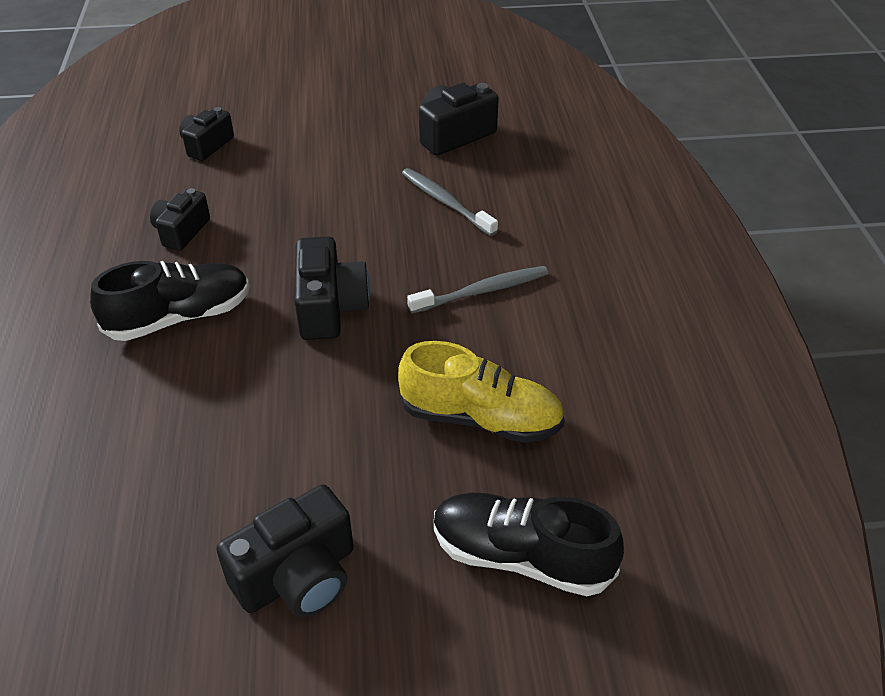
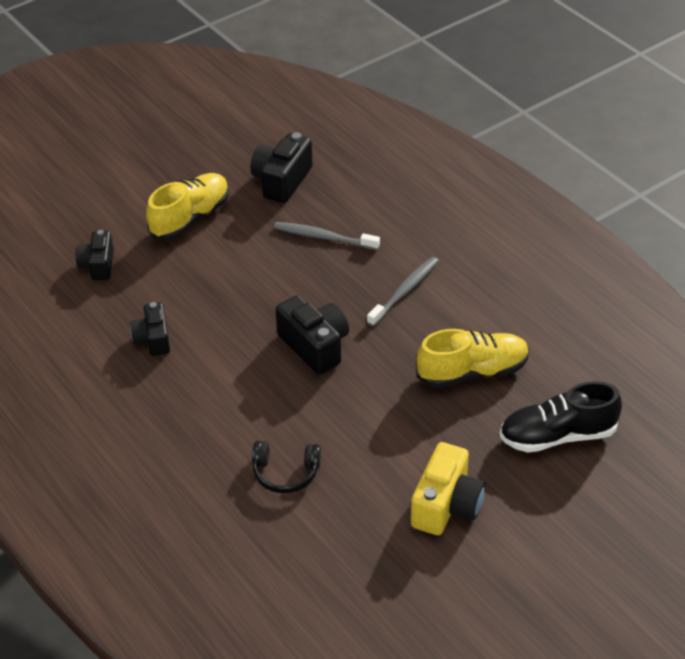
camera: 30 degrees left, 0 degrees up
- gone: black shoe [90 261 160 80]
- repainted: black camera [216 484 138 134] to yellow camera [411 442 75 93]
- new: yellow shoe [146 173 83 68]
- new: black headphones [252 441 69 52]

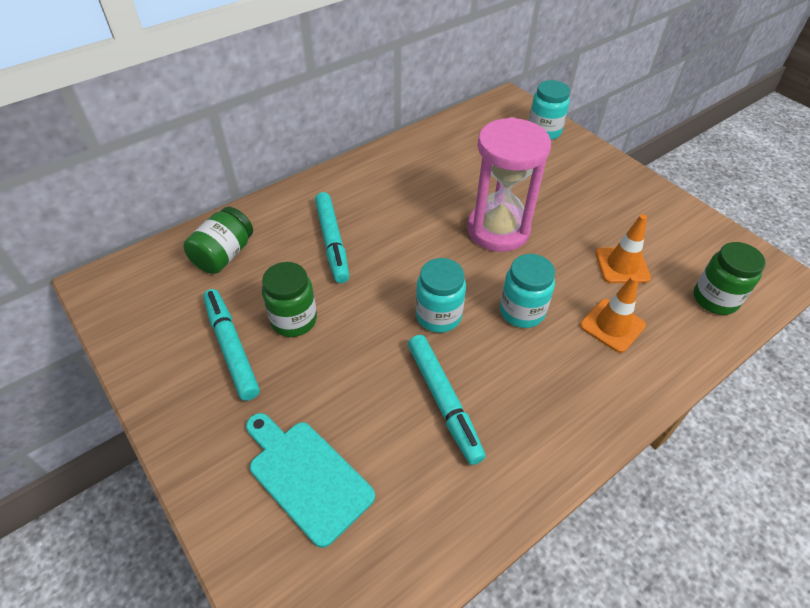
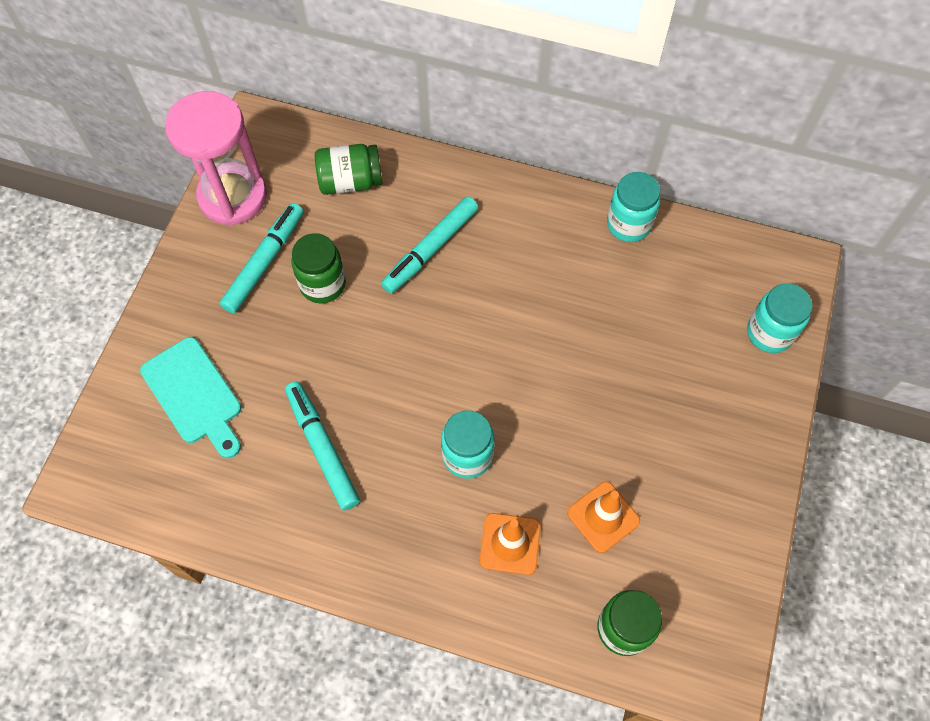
camera: 55 degrees right, 15 degrees up
- rotated: turquoise cutting board [246 413 129 135] = [140 337 101 121] 135 degrees clockwise
- rotated: turquoise marker [408 335 78 130] = [285 381 75 129] 120 degrees clockwise
- shifted: turquoise jar [416 258 50 75] to [607 172 53 70]
- shifted: pink hourglass [467 117 84 135] to [165 91 102 135]

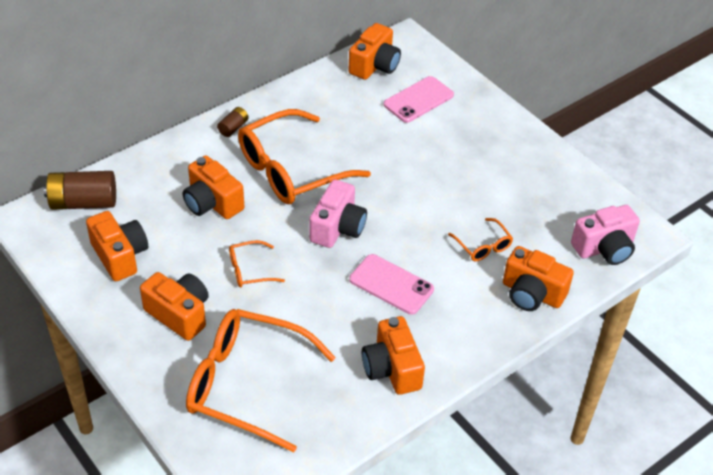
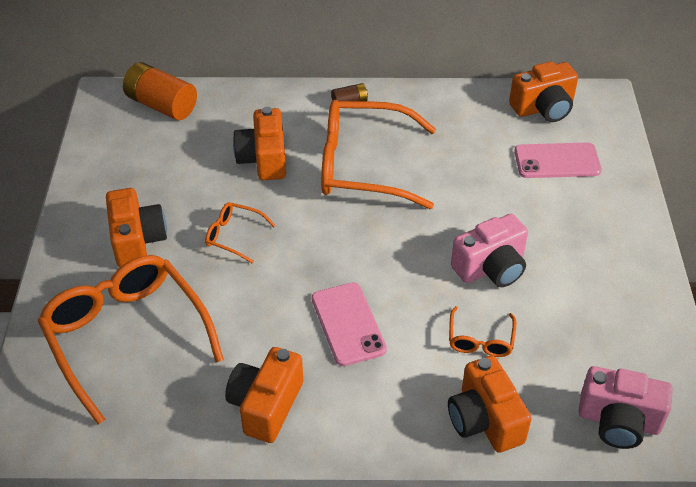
camera: 40 degrees right, 0 degrees up
- repainted: brown battery [44 171 72 39] to orange battery [123 62 74 58]
- gone: orange camera [86 211 62 70]
- shifted: pink camera [309 179 58 69] to [451 214 77 73]

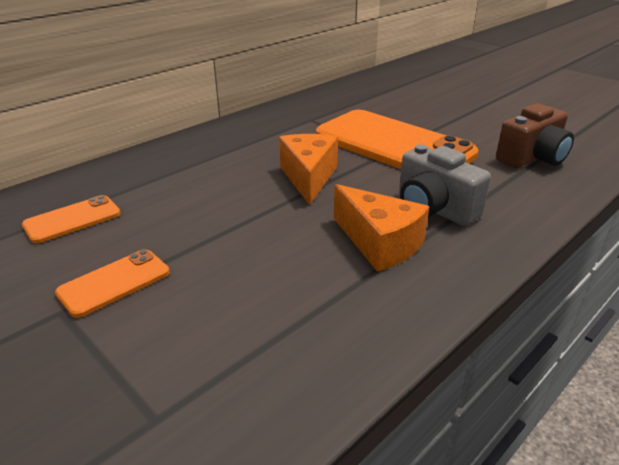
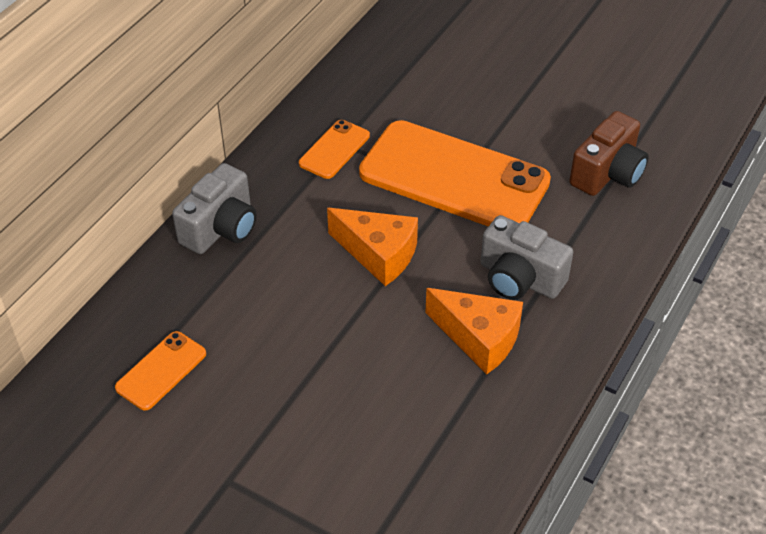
camera: 15 degrees left, 15 degrees up
- shifted: orange phone [55 249 115 69] to [299 120 71 59]
- rotated: orange cheese [279 134 59 71] = [327 208 91 78] 135 degrees clockwise
- new: grey camera [172 163 85 91]

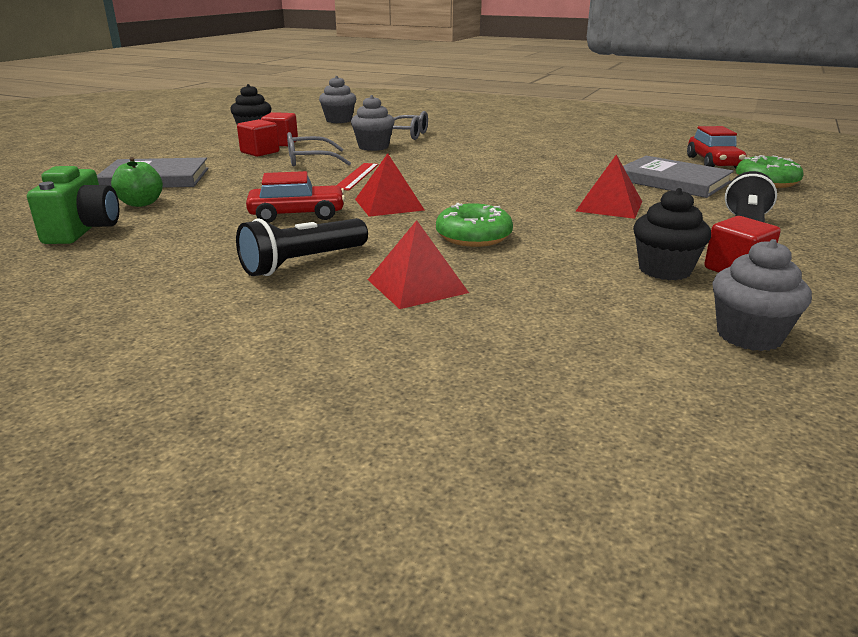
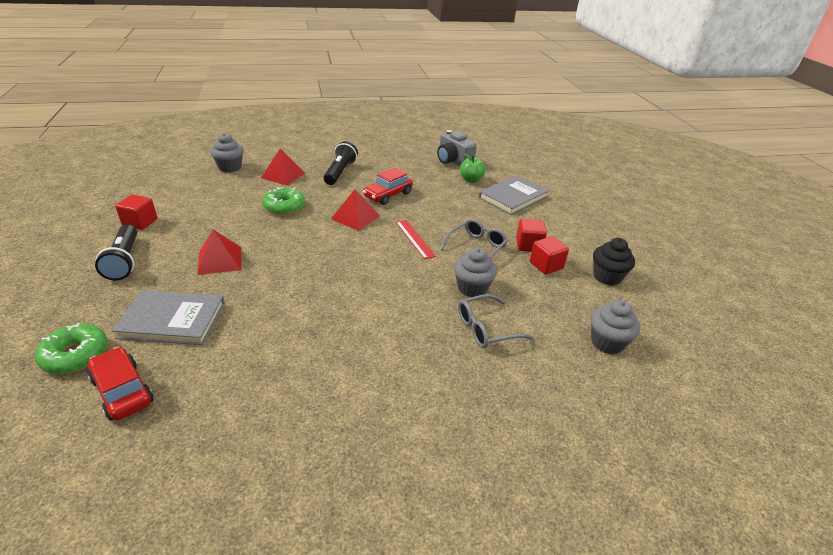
camera: 140 degrees right, 10 degrees up
- repainted: green camera [27 166 92 78] to grey camera [437 130 40 36]
- gone: black cupcake [633 188 78 92]
- shifted: grey cupcake [712 239 100 112] to [210 133 34 40]

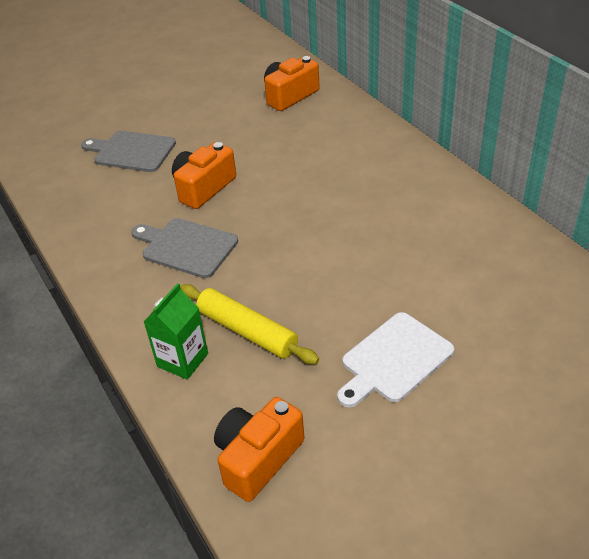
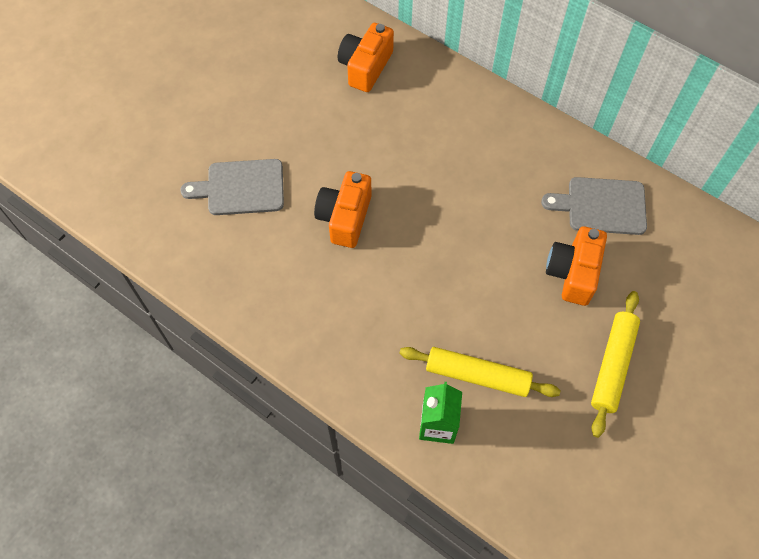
camera: 25 degrees left, 20 degrees up
- shifted: grey cutting board [131 218 107 60] to [541 177 106 58]
- shifted: orange camera [214 397 91 105] to [546 226 61 80]
- swapped: white cutting board [337 312 117 96] to yellow rolling pin [591 291 49 147]

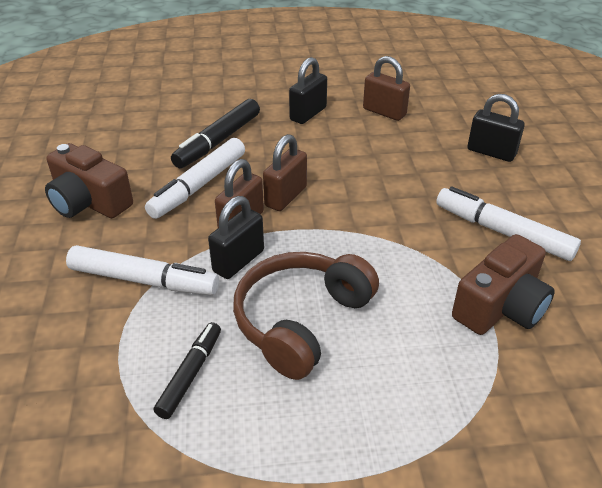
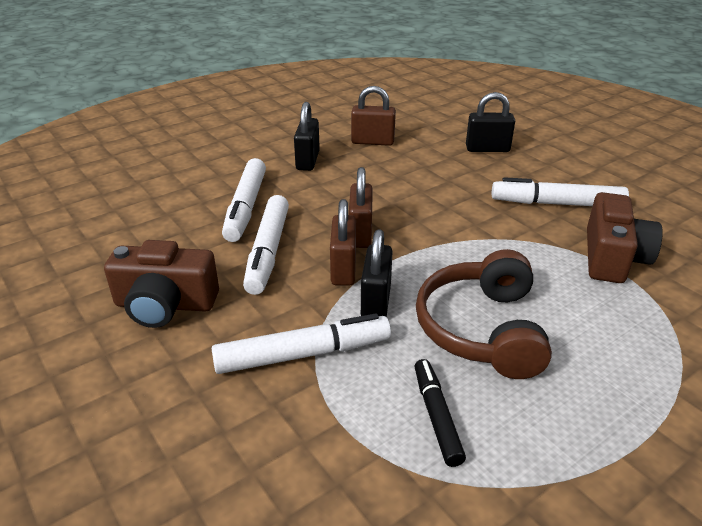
camera: 30 degrees left, 5 degrees down
- repainted: black marker [171 99 89 70] to white marker [222 158 44 84]

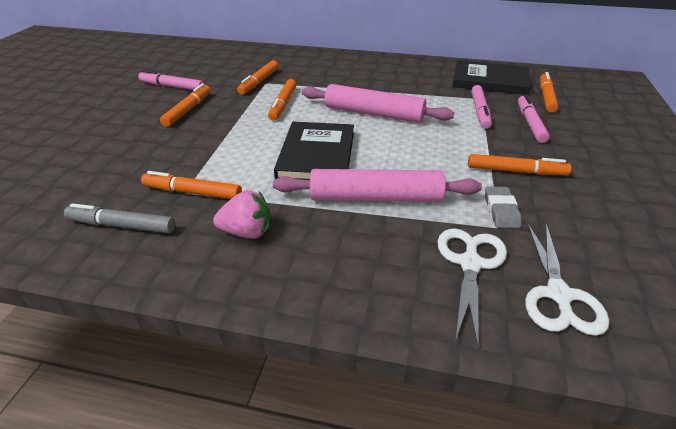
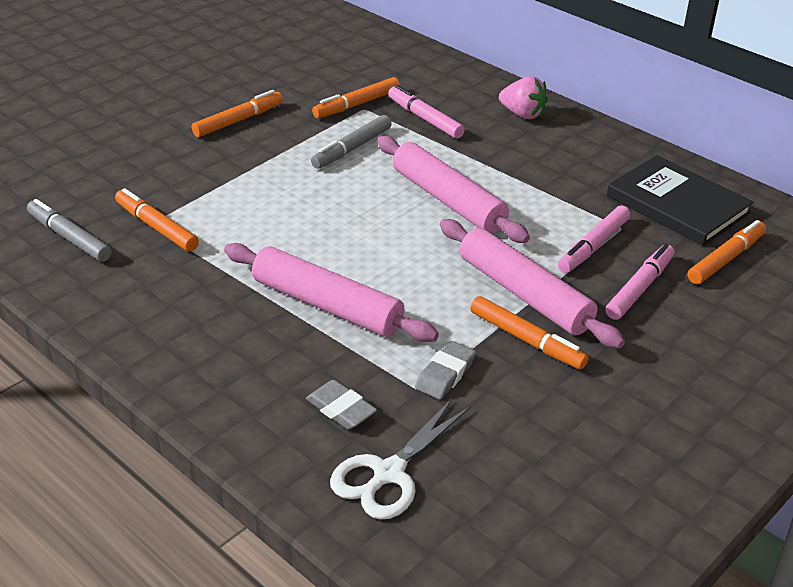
camera: 30 degrees right, 0 degrees up
- shifted: pink marker [138 70 66 20] to [388 85 77 54]
- shifted: pink strawberry [213 190 57 49] to [499 76 49 43]
- repainted: orange marker [268 79 28 42] to grey marker [311 115 80 54]
- gone: black book [274 122 80 58]
- swapped: white scissors [437 228 70 119] to grey eraser [306 380 71 49]
- new: pink rolling pin [440 219 185 130]

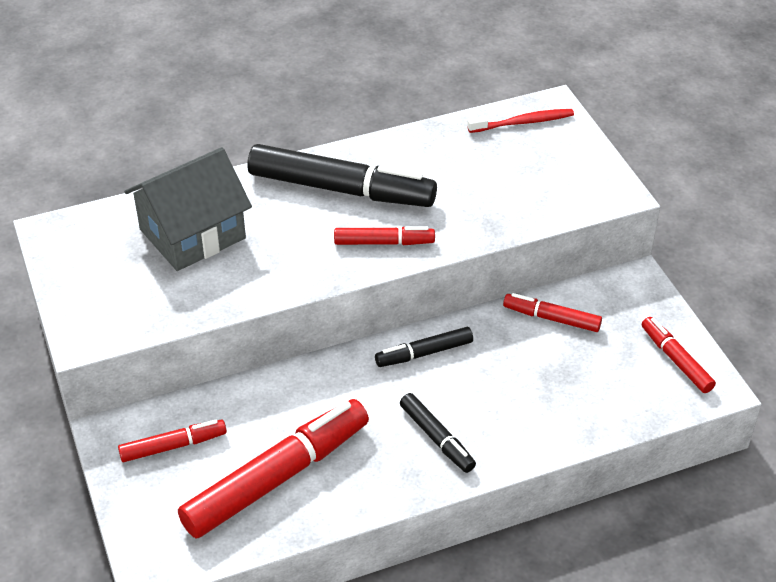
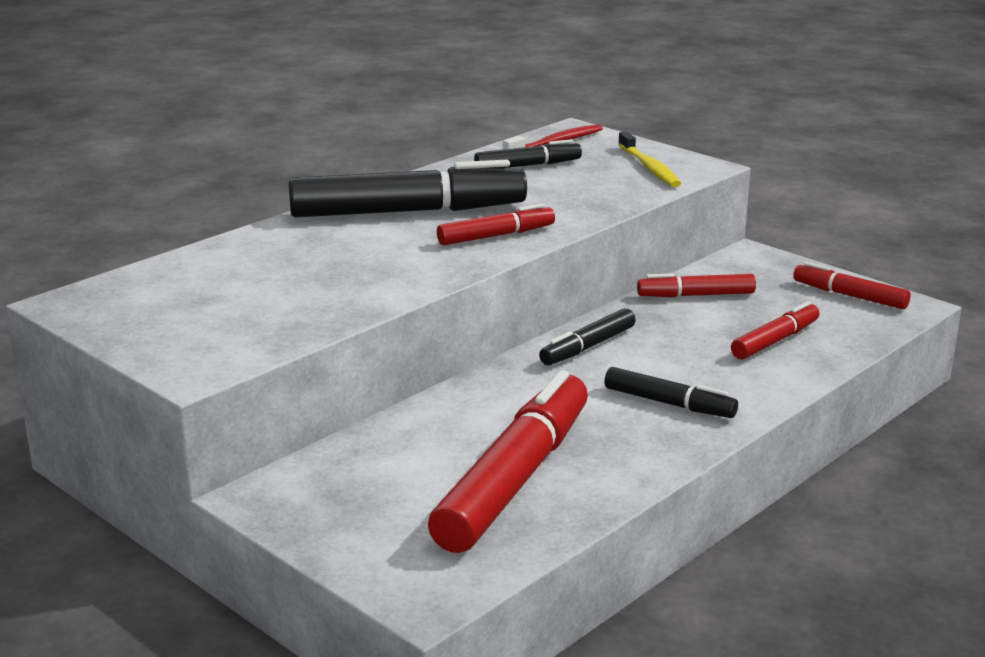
camera: 25 degrees left, 20 degrees down
- shifted: red marker [118 419 109 43] to [731 301 88 59]
- gone: grey house [124 147 128 124]
- new: black marker [474 139 108 29]
- new: yellow toothbrush [618 131 63 56]

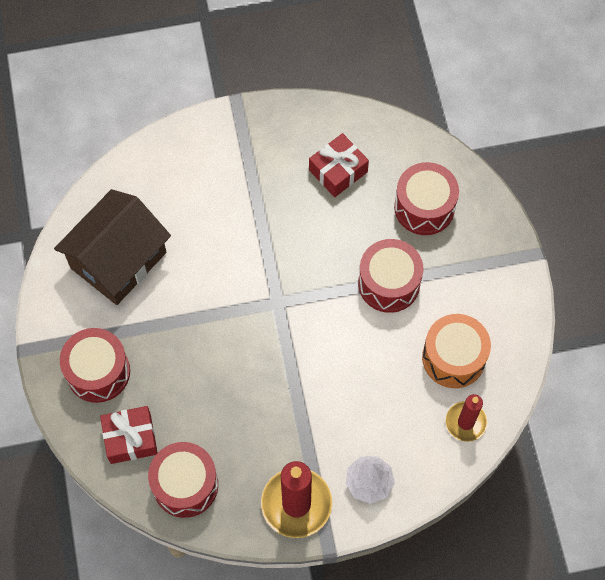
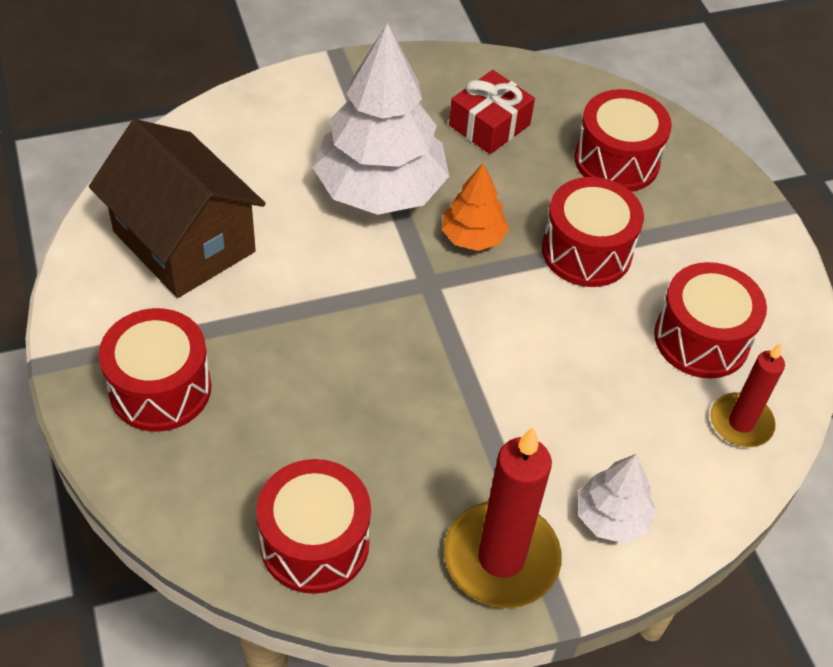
camera: 10 degrees left, 15 degrees down
- rotated: brown house [54 189 117 116] = [89 119 177 179] 75 degrees counterclockwise
- gone: red gift [100 406 58 58]
- repainted: orange drum [422 314 69 74] to red drum [654 262 113 117]
- new: white tree [313 23 136 192]
- new: orange tree [442 163 67 88]

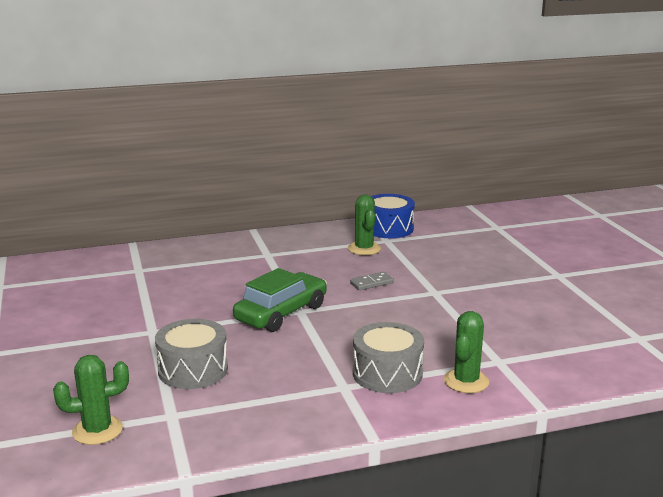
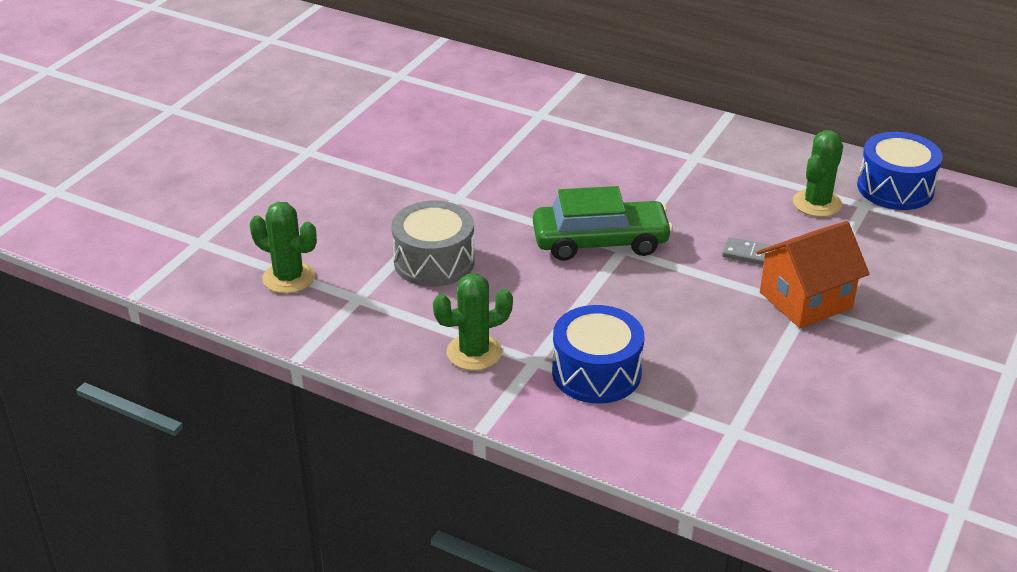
camera: 45 degrees right, 15 degrees up
- repainted: grey drum [353 322 71 71] to blue drum [552 305 92 99]
- shifted: green cactus [444 311 45 82] to [433 274 80 96]
- new: orange house [756 221 114 107]

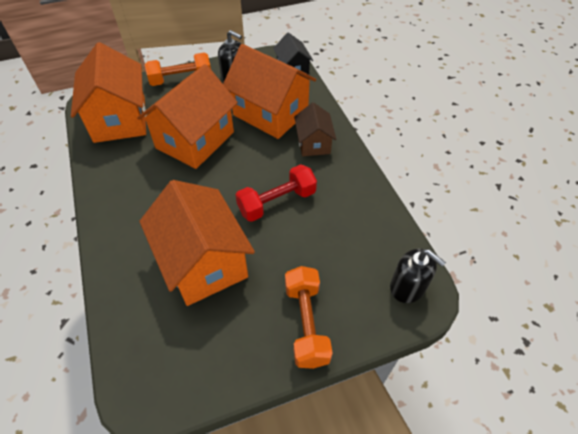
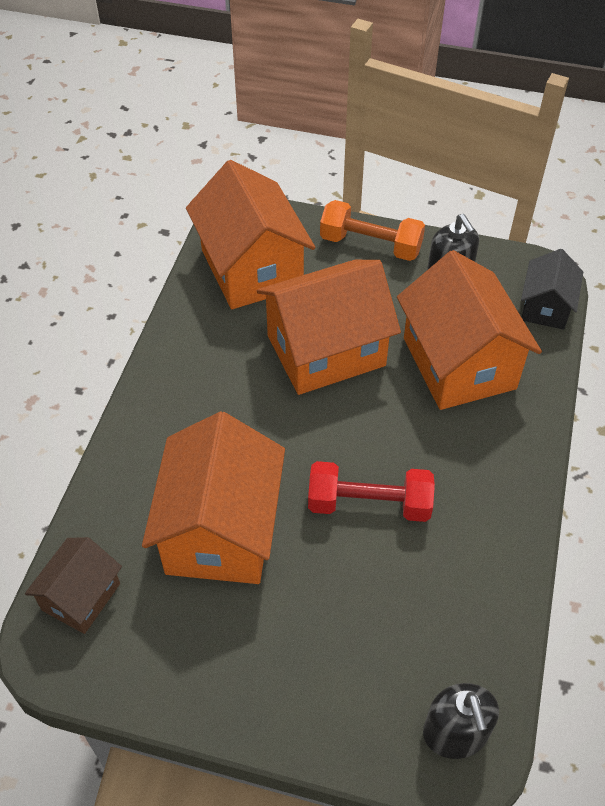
camera: 35 degrees right, 0 degrees up
- rotated: orange house [71 42 76 101] = [186 160 129 149] 45 degrees counterclockwise
- gone: orange dumbbell [285 266 48 103]
- shifted: brown house [294 102 42 54] to [25 537 97 97]

